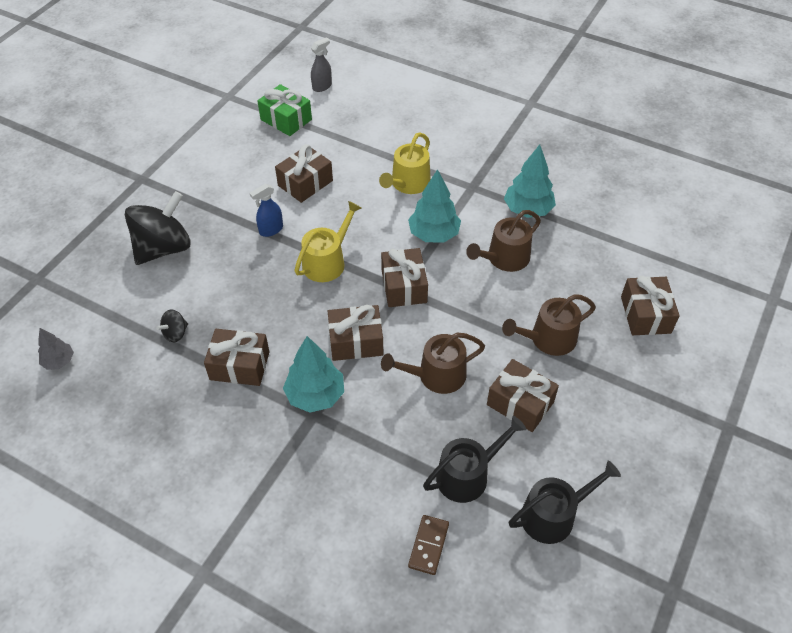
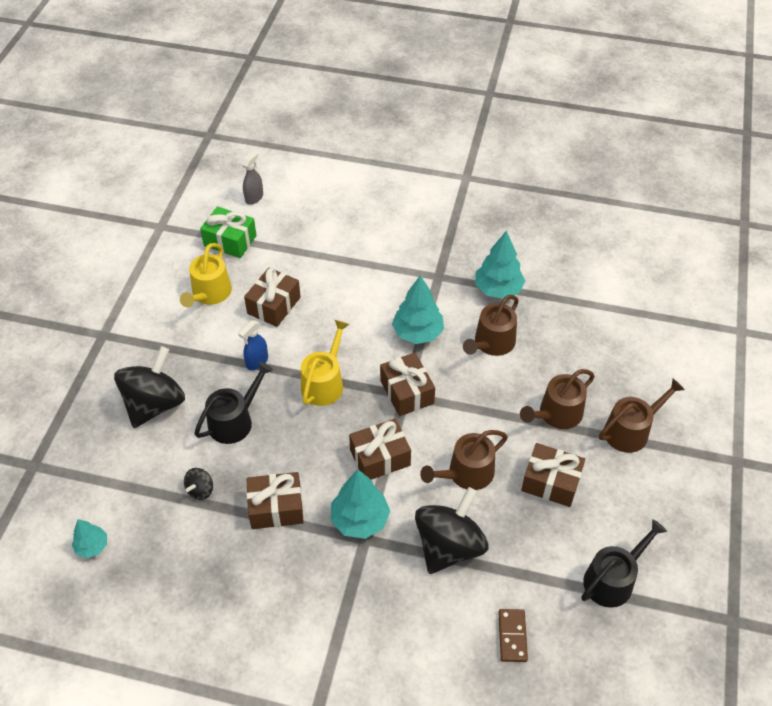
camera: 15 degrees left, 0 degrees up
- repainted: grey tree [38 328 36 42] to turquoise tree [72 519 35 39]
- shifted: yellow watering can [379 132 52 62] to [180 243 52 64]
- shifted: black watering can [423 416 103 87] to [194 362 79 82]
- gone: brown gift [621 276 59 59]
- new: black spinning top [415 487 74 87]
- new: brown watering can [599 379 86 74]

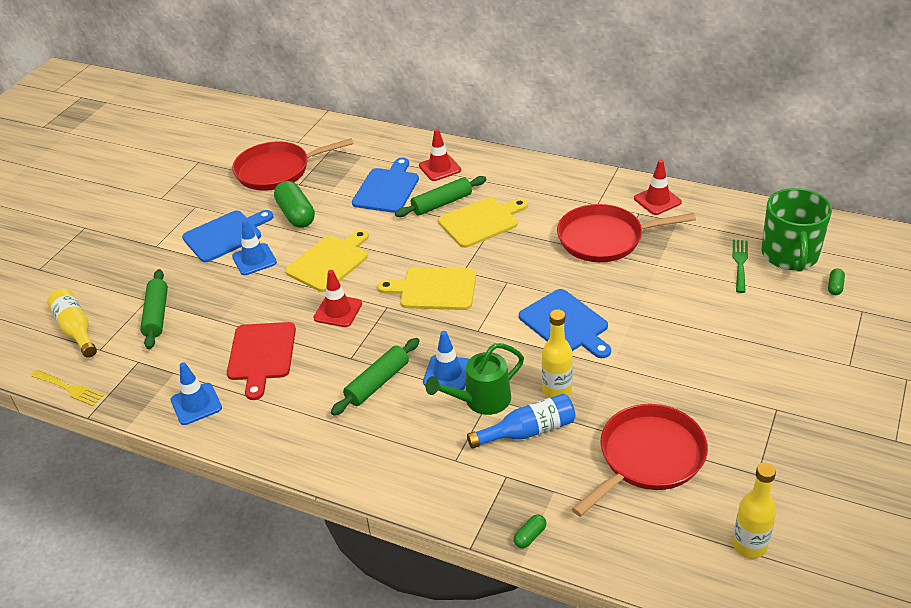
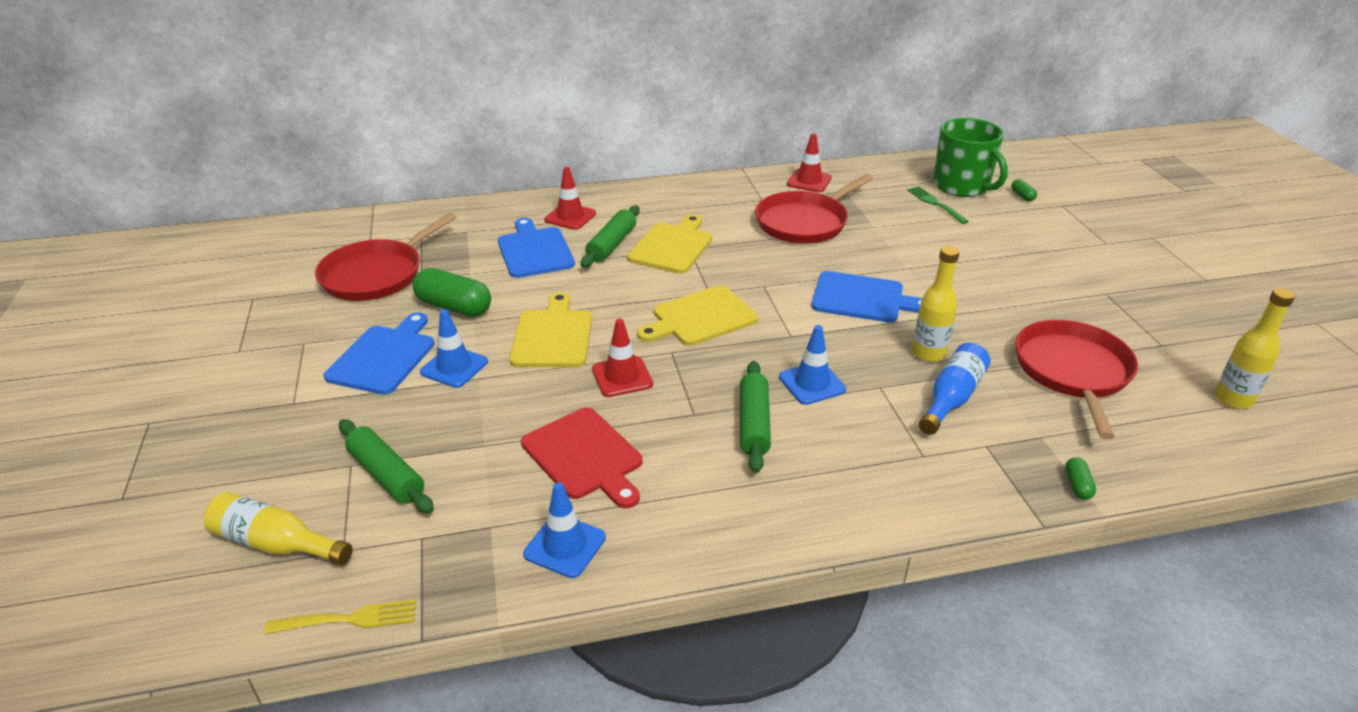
camera: 40 degrees left, 5 degrees down
- gone: green watering can [426 343 98 72]

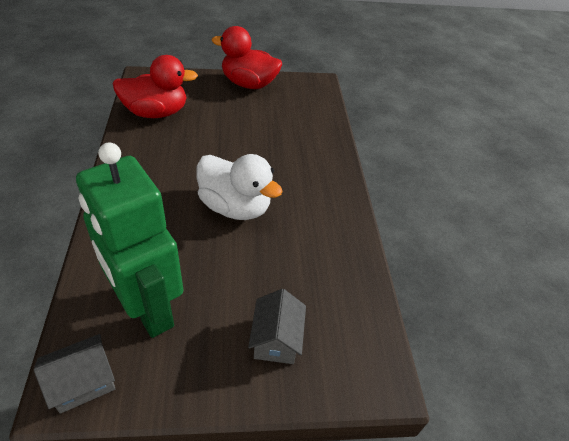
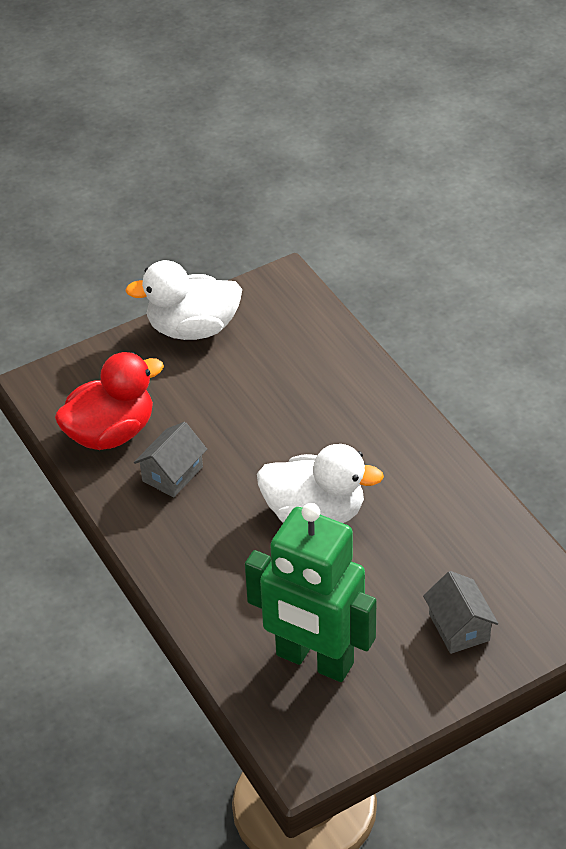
camera: 20 degrees left, 0 degrees up
- shifted: grey house [34 334 81 80] to [134 422 73 76]
- repainted: red duck [211 26 71 63] to white duck [125 260 117 80]

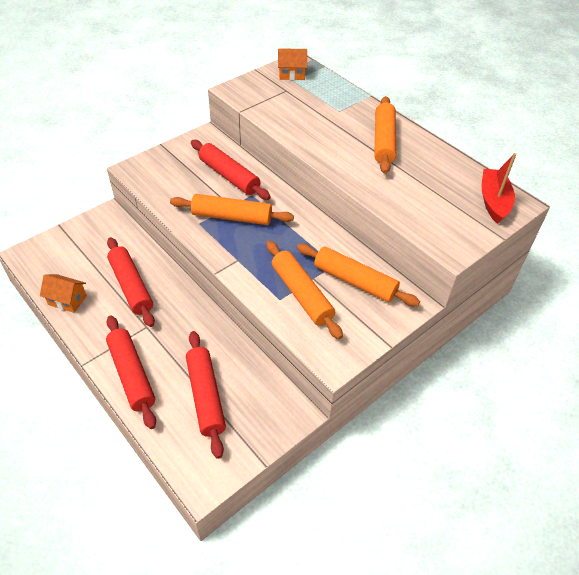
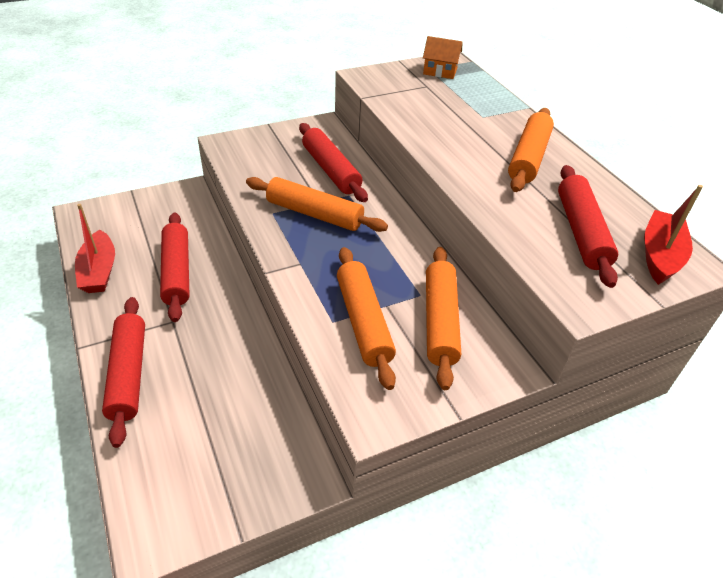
camera: 15 degrees right, 5 degrees down
- swapped: orange house [40 274 47 39] to red boat [75 204 40 89]
- shifted: red rolling pin [186 331 40 128] to [558 165 60 123]
- rotated: orange rolling pin [297 244 123 62] = [426 247 35 143] 45 degrees clockwise

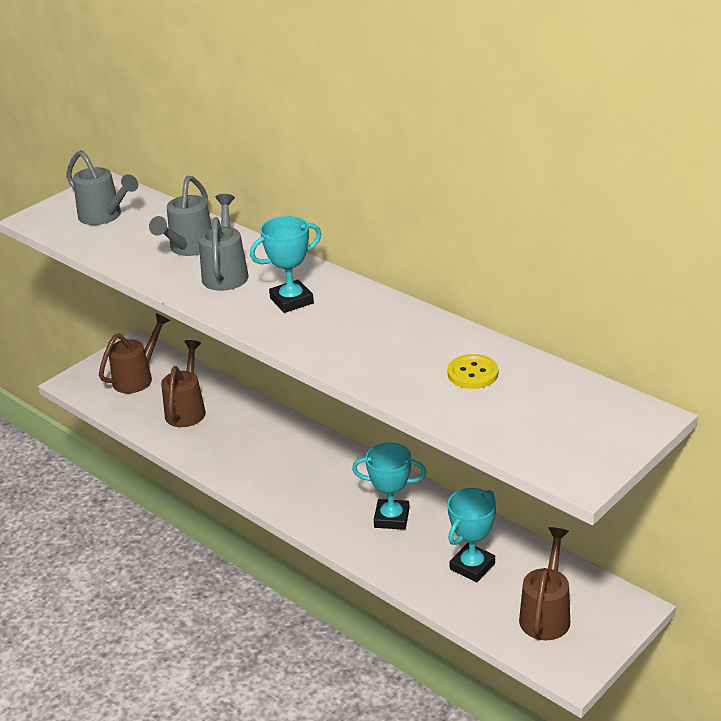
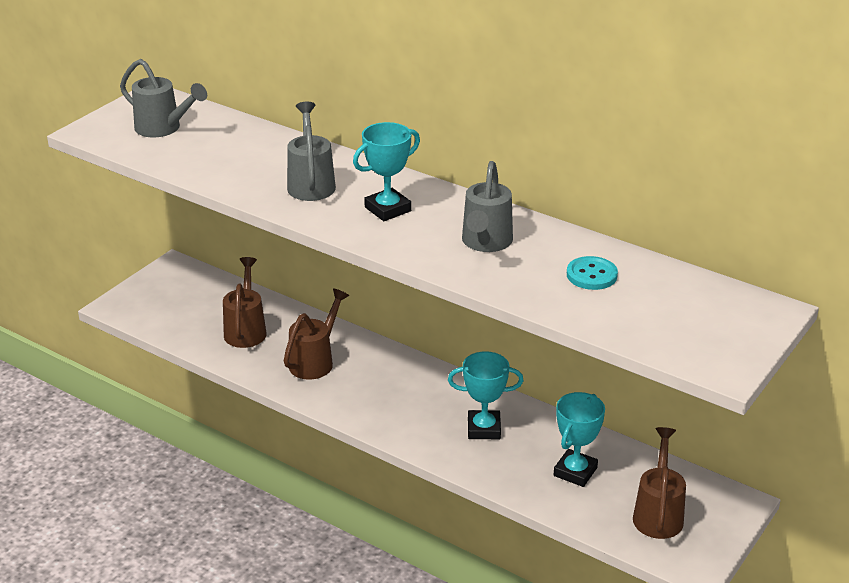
camera: 10 degrees left, 0 degrees up
- shifted: brown watering can [99 313 71 80] to [284 288 65 92]
- shifted: grey watering can [149 176 63 80] to [462 161 51 91]
- repainted: yellow button [447 354 51 35] to turquoise button [567 256 51 34]

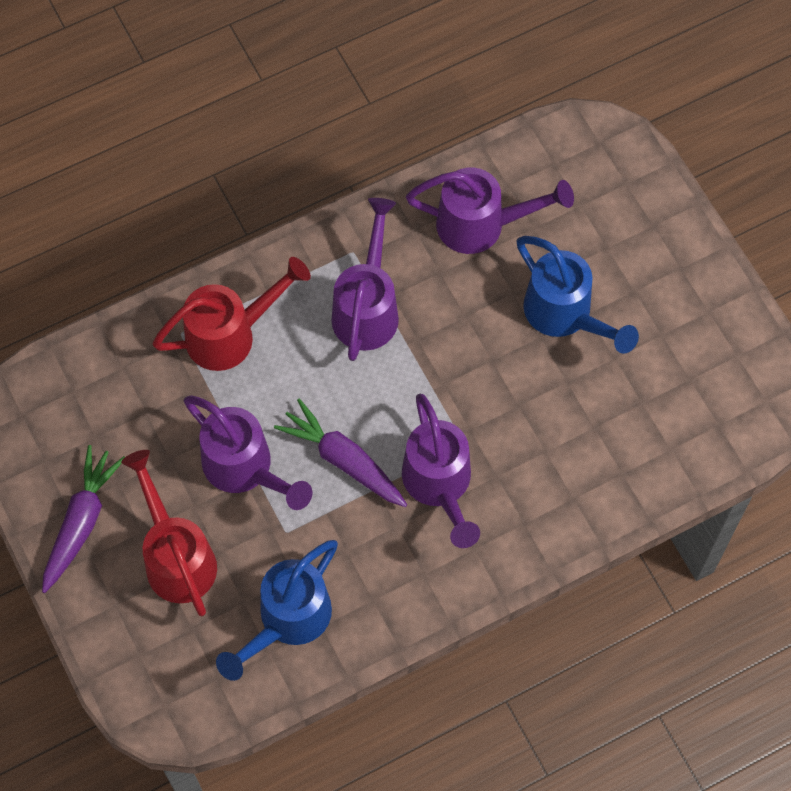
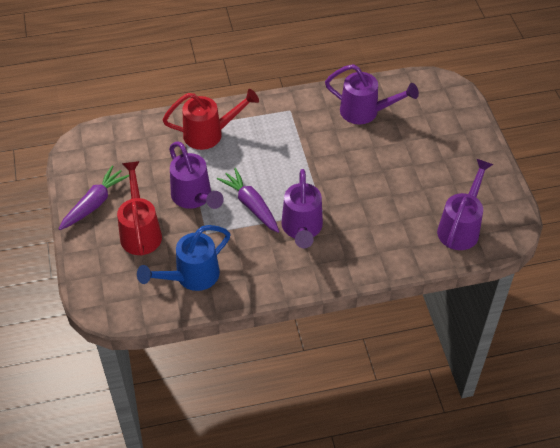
camera: 15 degrees right, 15 degrees down
- shifted: purple watering can [331 198 68 163] to [437 159 56 91]
- gone: blue watering can [516 236 123 117]

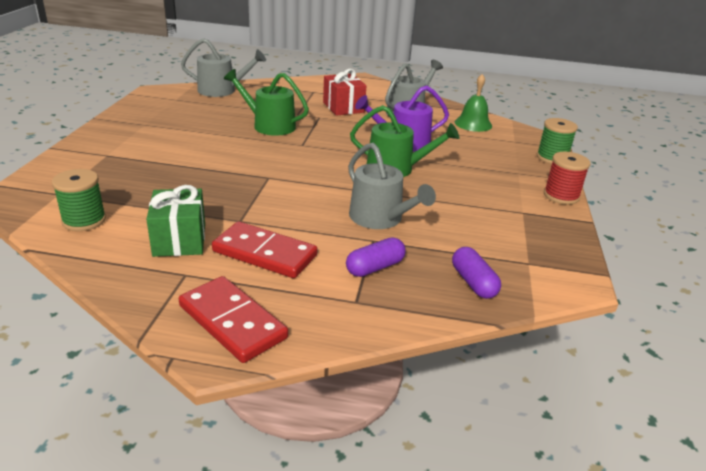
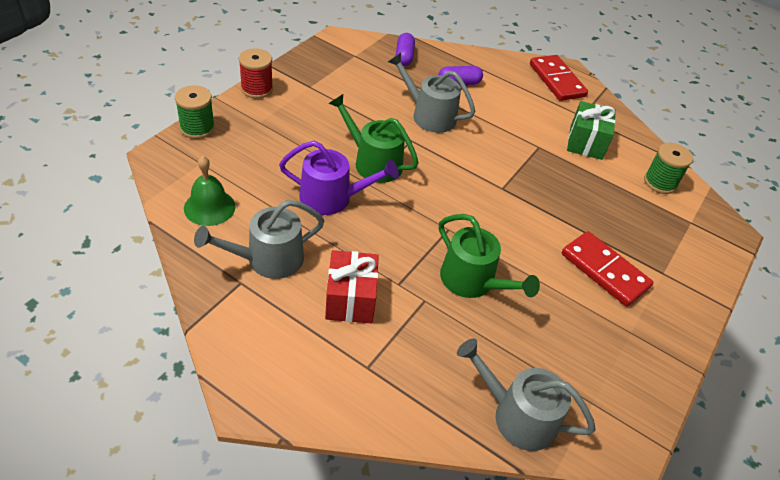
camera: 160 degrees left, 15 degrees up
- shifted: red domino [212 221 105 57] to [562 231 91 76]
- rotated: grey watering can [348 143 88 86] = [388 53 87 80] 45 degrees counterclockwise

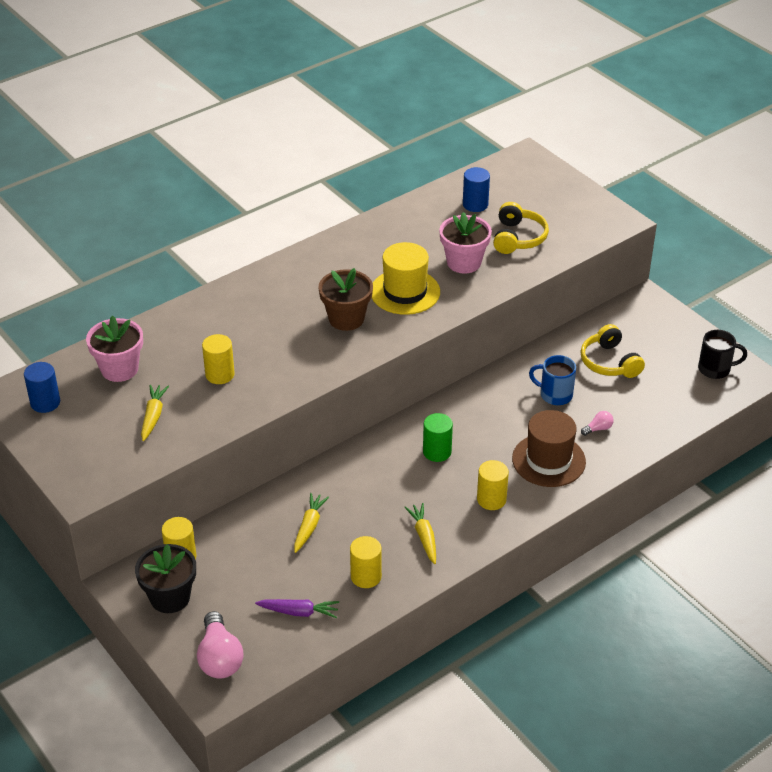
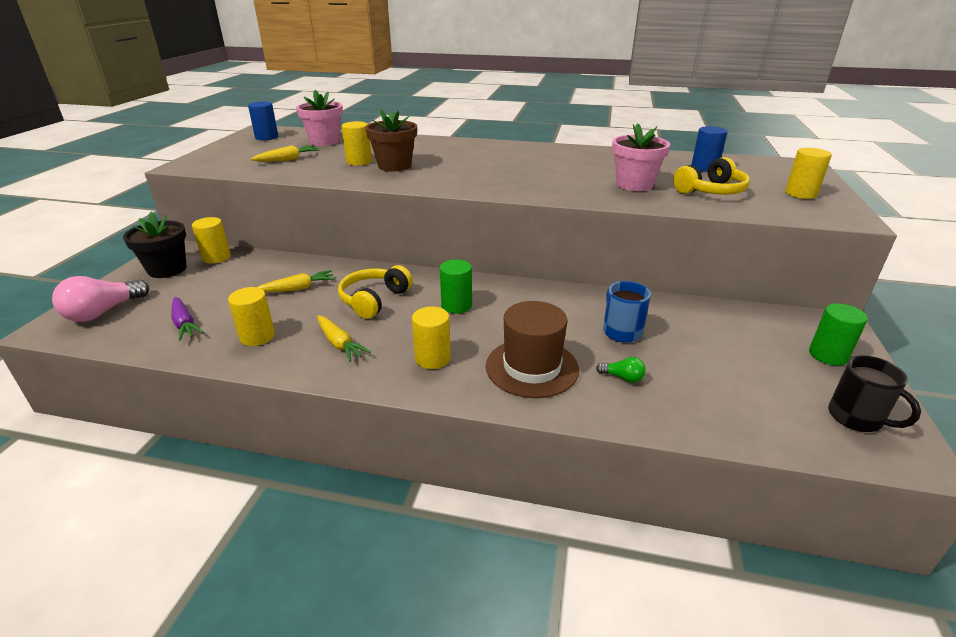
camera: 50 degrees right, 10 degrees down
- shifted: brown flower pot [319 268 54 63] to [365 110 52 61]
- gone: yellow hat [372 242 68 73]
- rotated: yellow carrot [404 503 32 61] = [317 316 54 46] 105 degrees clockwise
- shifted: yellow headphones [581 324 64 54] to [338 265 75 54]
- repainted: pink light bulb [581 411 33 25] to green light bulb [596 357 50 26]
- new: yellow cylinder [785 148 47 51]
- new: green cylinder [809 304 59 62]

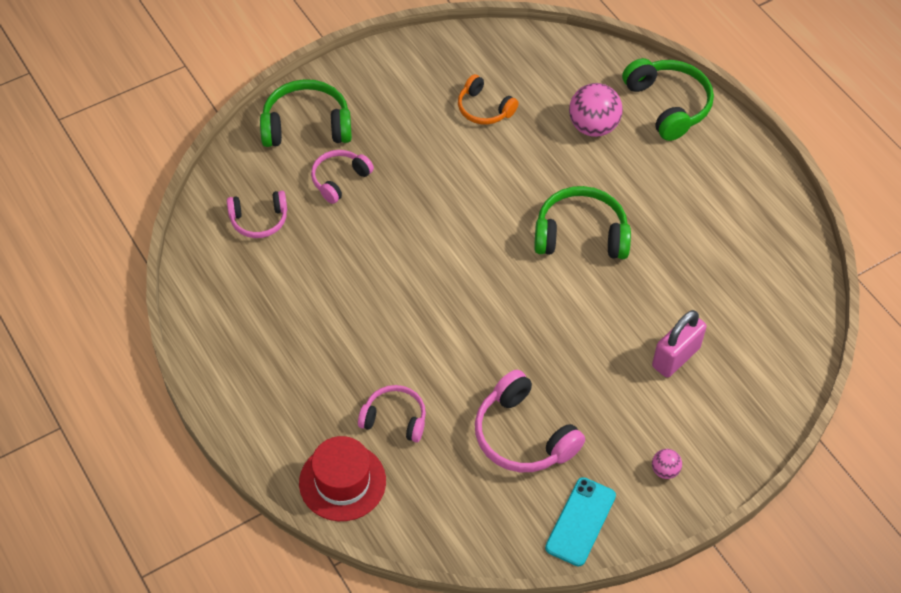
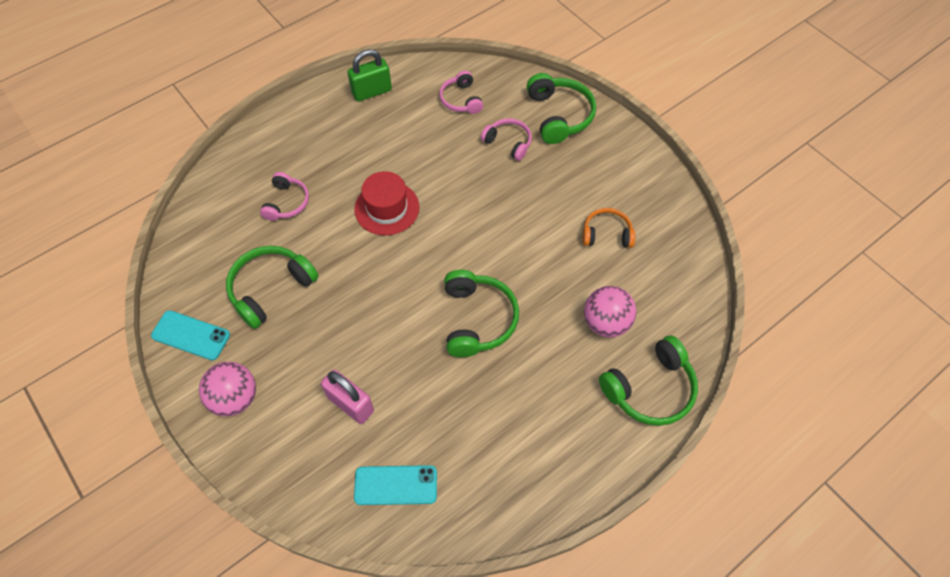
camera: 85 degrees right, 5 degrees up
- shifted: red hat [299 436 87 85] to [354 171 66 65]
- rotated: orange headphones [458 74 61 51] = [582 208 53 40] 60 degrees clockwise
- repainted: pink headphones [475 370 110 102] to green headphones [226 246 93 83]
- scaled: pink ball [652 449 30 30] = [199 362 57 54] x2.04
- new: green padlock [348 49 44 53]
- new: turquoise phone [354 465 83 40]

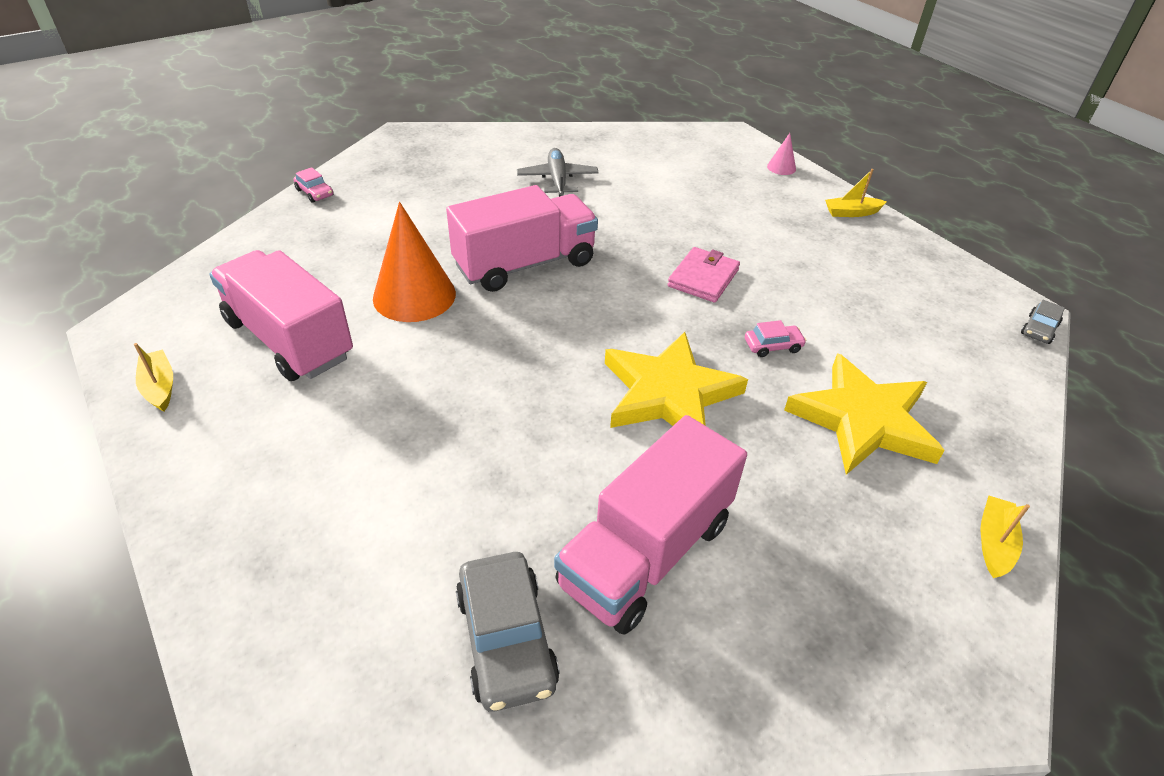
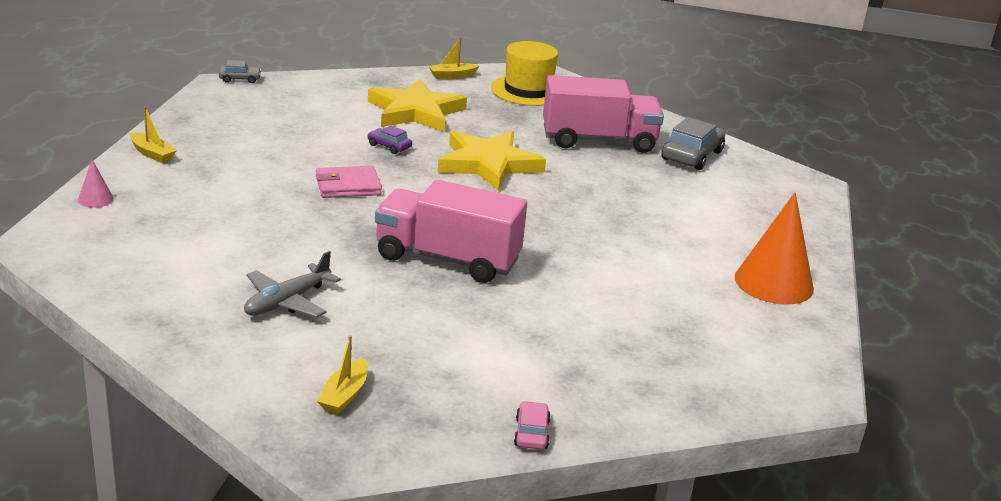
camera: 135 degrees left, 15 degrees down
- shifted: yellow boat [134 343 39 68] to [317 335 51 79]
- gone: pink truck [209 250 144 131]
- shifted: orange cone [373 202 83 120] to [735 192 79 113]
- repainted: pink car [745 320 61 37] to purple car [367 126 45 28]
- new: yellow hat [491 41 67 65]

